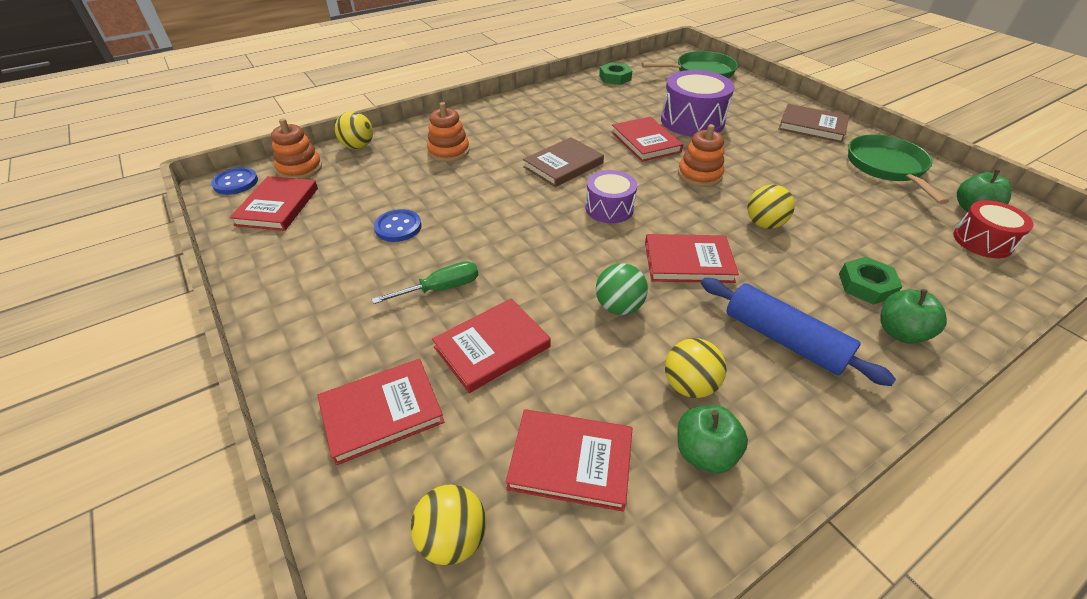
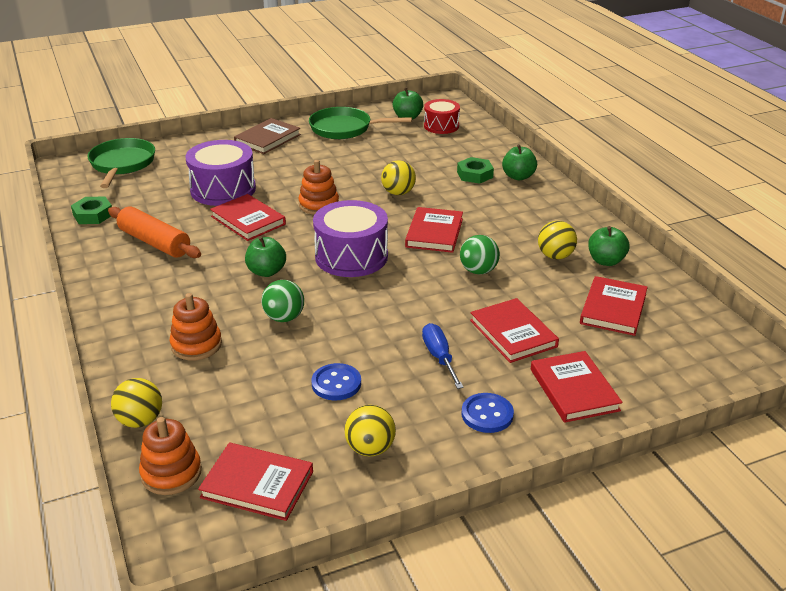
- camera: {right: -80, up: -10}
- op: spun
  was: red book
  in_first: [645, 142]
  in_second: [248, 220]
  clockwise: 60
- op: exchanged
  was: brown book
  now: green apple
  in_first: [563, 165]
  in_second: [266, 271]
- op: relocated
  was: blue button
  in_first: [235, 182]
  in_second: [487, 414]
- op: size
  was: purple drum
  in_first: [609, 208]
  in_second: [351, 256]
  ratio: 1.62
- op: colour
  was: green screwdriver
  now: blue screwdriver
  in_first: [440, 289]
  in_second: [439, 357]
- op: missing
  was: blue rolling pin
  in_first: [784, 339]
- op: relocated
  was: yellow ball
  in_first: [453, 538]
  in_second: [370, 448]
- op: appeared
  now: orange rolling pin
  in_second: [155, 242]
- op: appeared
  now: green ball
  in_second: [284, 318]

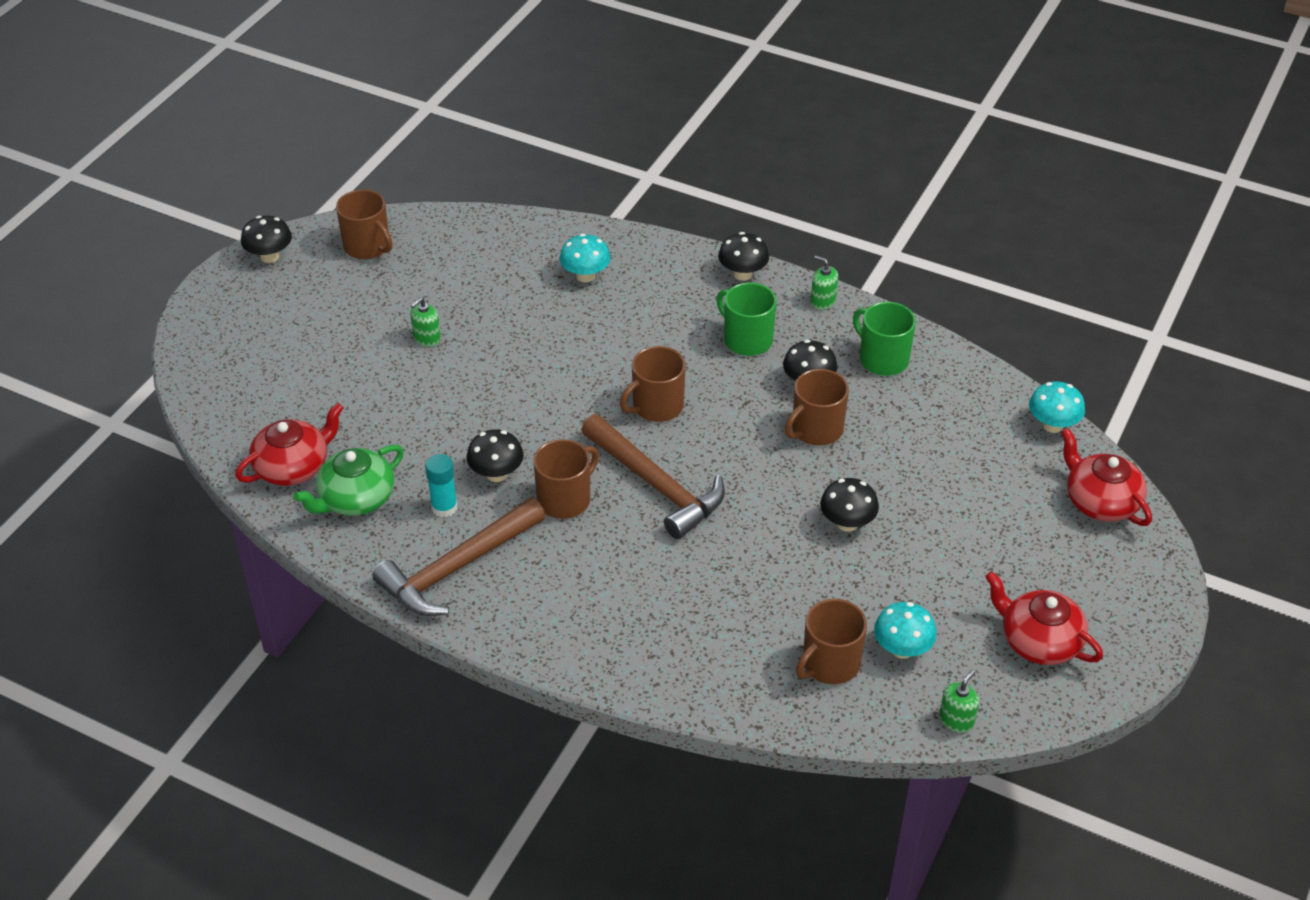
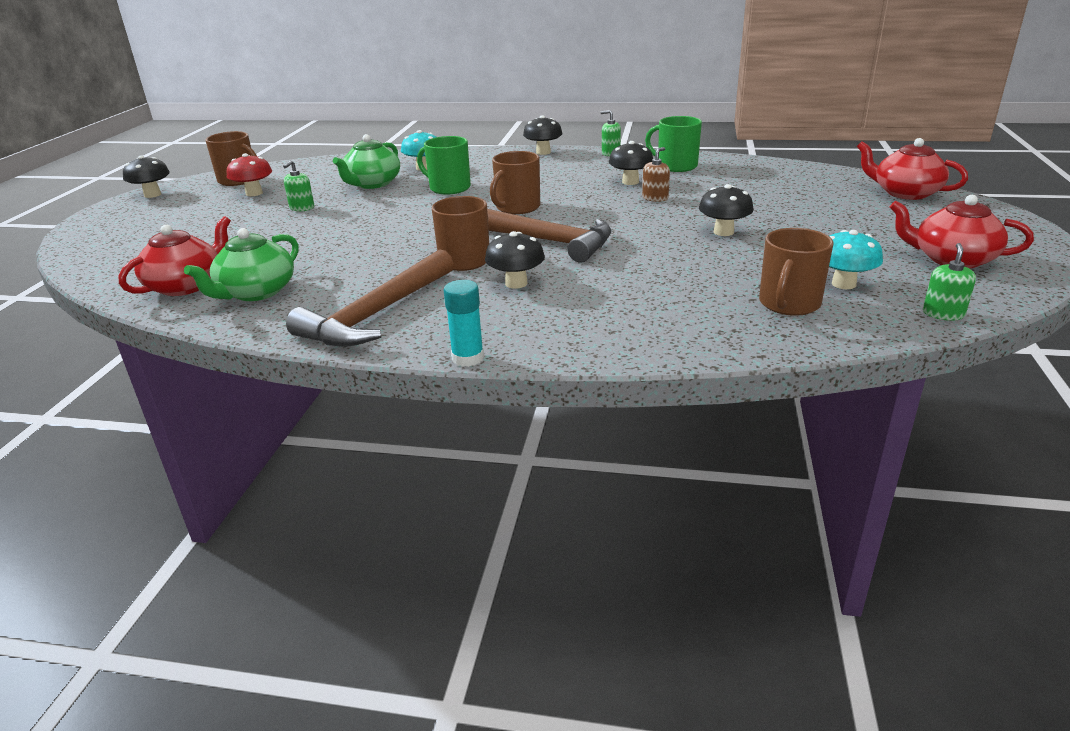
- camera: {right: -15, up: -15}
- op: relocated
  was: green mug
  in_first: [746, 339]
  in_second: [449, 188]
- op: exchanged
  was: brown mug
  now: brown soap dispenser
  in_first: [816, 430]
  in_second: [655, 198]
- op: missing
  was: turquoise mushroom
  in_first: [1052, 425]
- op: relocated
  was: black mushroom
  in_first: [496, 474]
  in_second: [516, 283]
- op: relocated
  was: turquoise glue stick
  in_first: [444, 507]
  in_second: [468, 358]
- op: appeared
  now: green teapot
  in_second: [372, 184]
- op: appeared
  now: red mushroom
  in_second: [254, 193]

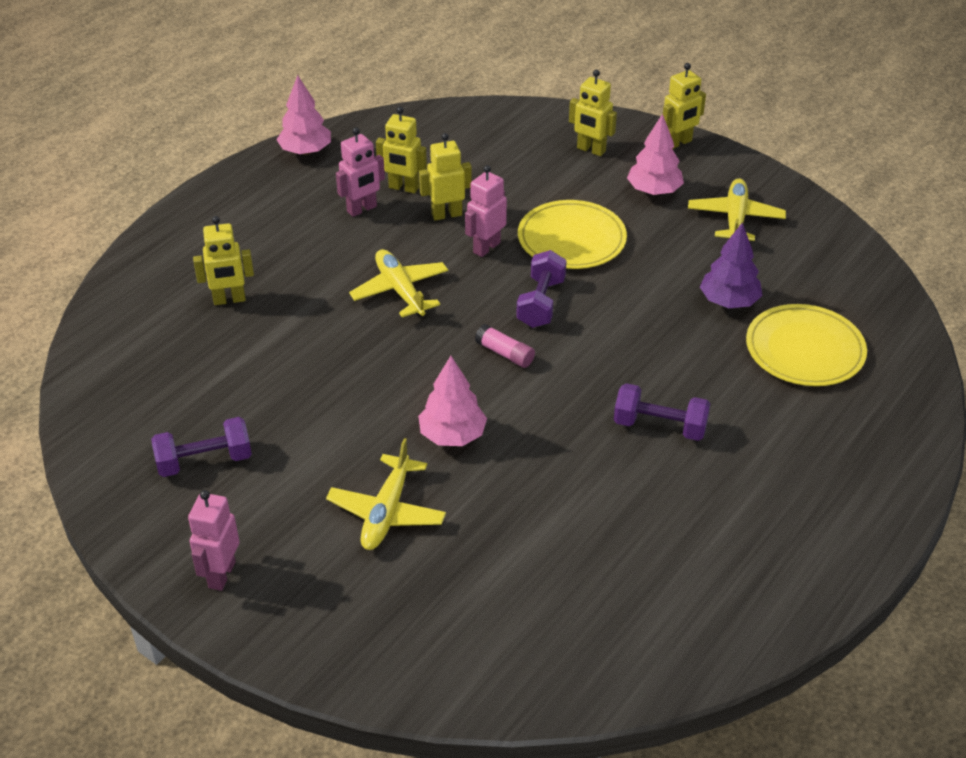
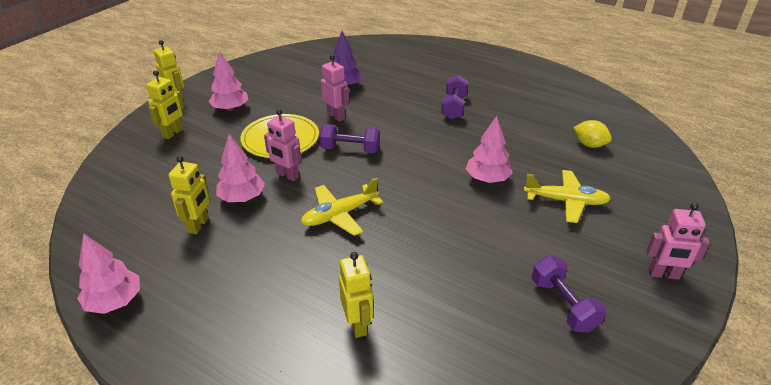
- camera: {right: -95, up: -5}
- op: relocated
  was: pink robot
  in_first: [362, 209]
  in_second: [336, 116]
- op: exchanged
  was: yellow robot
  now: pink tree
  in_first: [446, 214]
  in_second: [242, 198]
- op: missing
  was: yellow plane
  in_first: [735, 218]
- op: missing
  was: yellow plate
  in_first: [804, 349]
- op: missing
  was: pink glue stick
  in_first: [505, 353]
- op: appeared
  now: yellow lemon
  in_second: [589, 145]

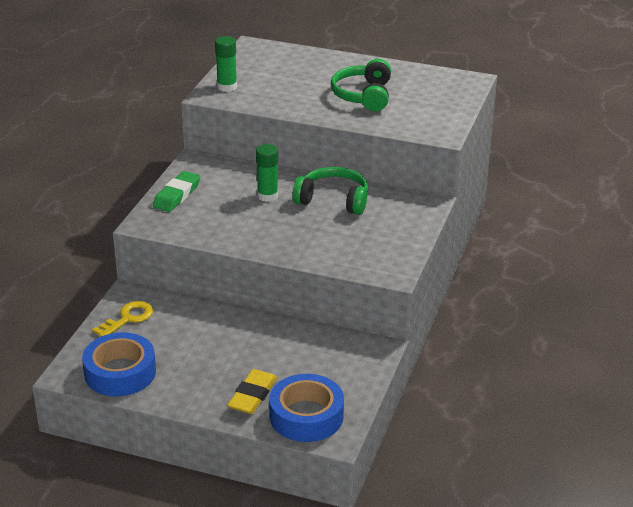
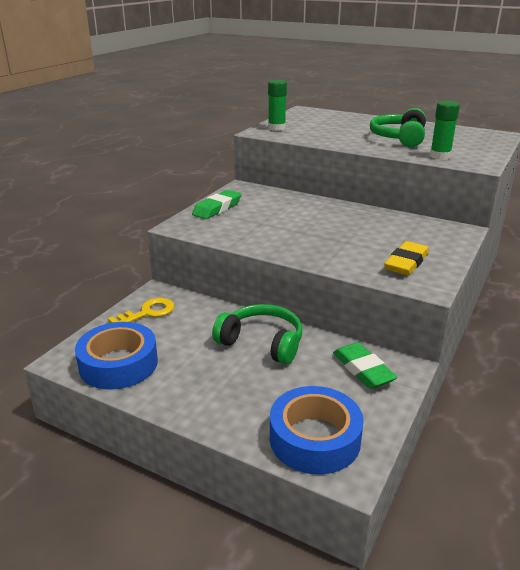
- camera: {right: 10, up: -5}
- op: relocated
  was: green glue stick
  in_first: [267, 196]
  in_second: [440, 156]
- op: relocated
  was: green headphones
  in_first: [333, 200]
  in_second: [262, 342]
- op: relocated
  was: yellow eraser
  in_first: [252, 395]
  in_second: [406, 263]
- op: appeared
  now: green eraser
  in_second: [363, 369]

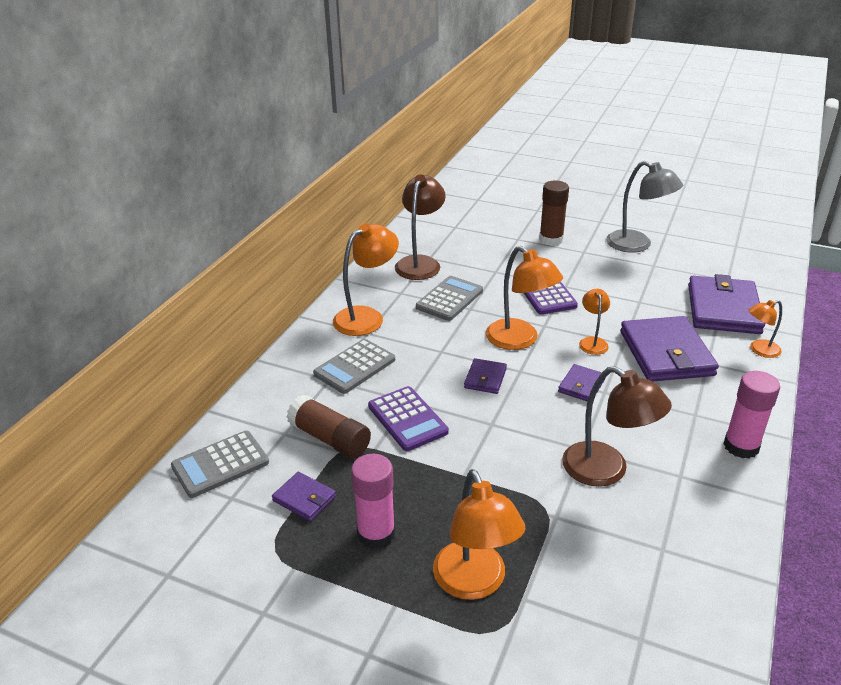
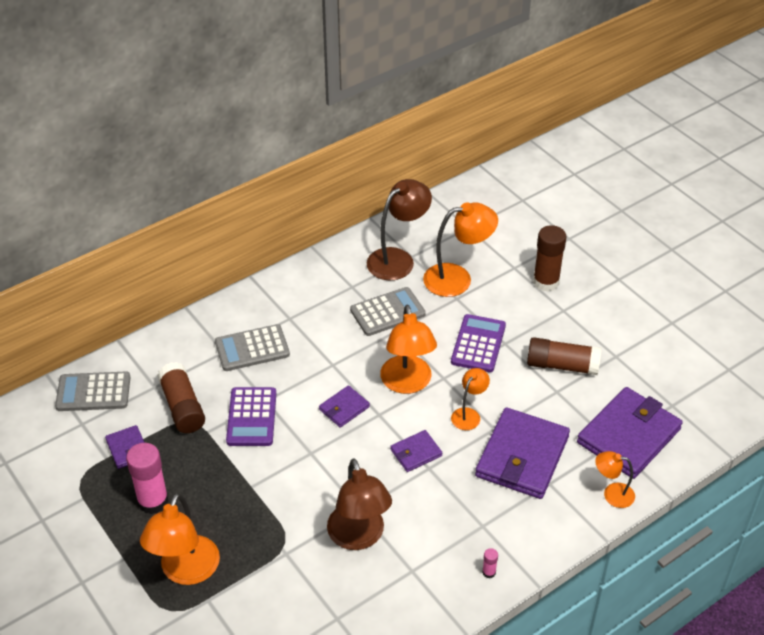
- camera: {right: 30, up: 10}
- op: missing
  was: grey lamp
  in_first: [637, 245]
- op: relocated
  was: orange lamp
  in_first: [366, 317]
  in_second: [457, 278]
- op: size
  was: pink glue stick
  in_first: [741, 446]
  in_second: [489, 572]
  ratio: 0.42
- op: appeared
  now: brown glue stick
  in_second: [562, 365]

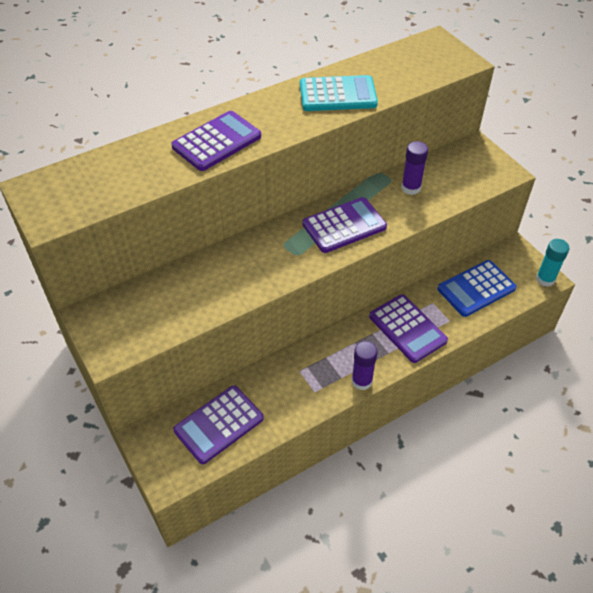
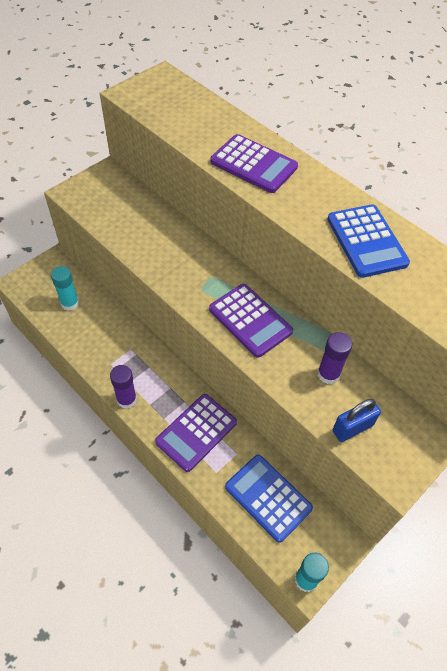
- camera: {right: 75, up: 5}
- op: colour
  was: turquoise calculator
  now: blue calculator
  in_first: [338, 95]
  in_second: [366, 241]
- op: exchanged
  was: purple calculator
  now: turquoise glue stick
  in_first: [219, 424]
  in_second: [70, 303]
- op: appeared
  now: blue padlock
  in_second: [352, 428]

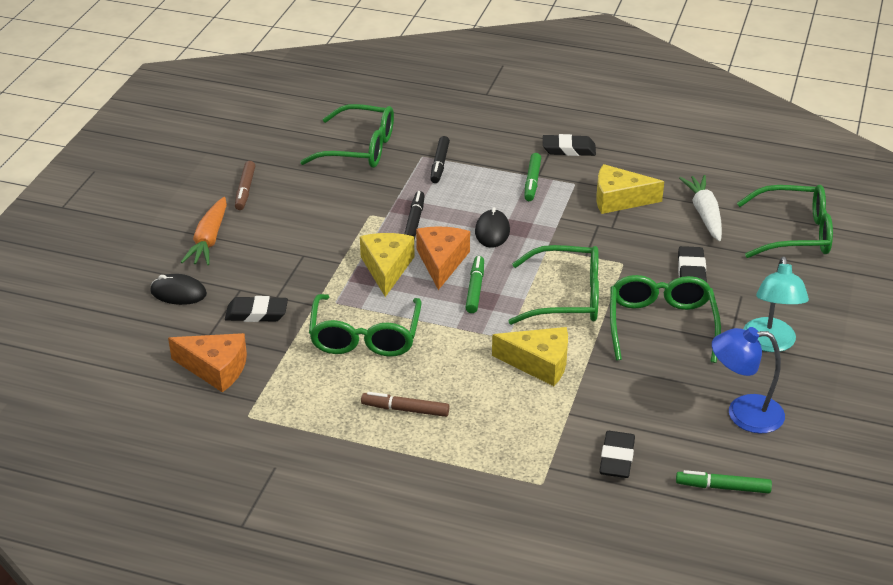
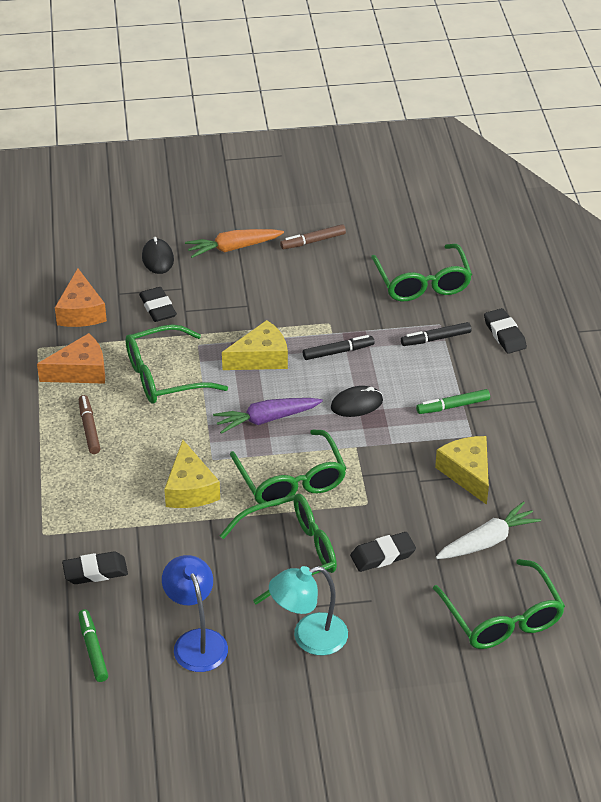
- camera: {right: 65, up: 5}
- op: relocated
  was: black eraser
  in_first: [569, 149]
  in_second: [504, 334]
- op: relocated
  was: orange cheese
  in_first: [441, 262]
  in_second: [80, 371]
- op: exchanged
  was: green marker
  now: purple carrot
  in_first: [475, 289]
  in_second: [266, 419]

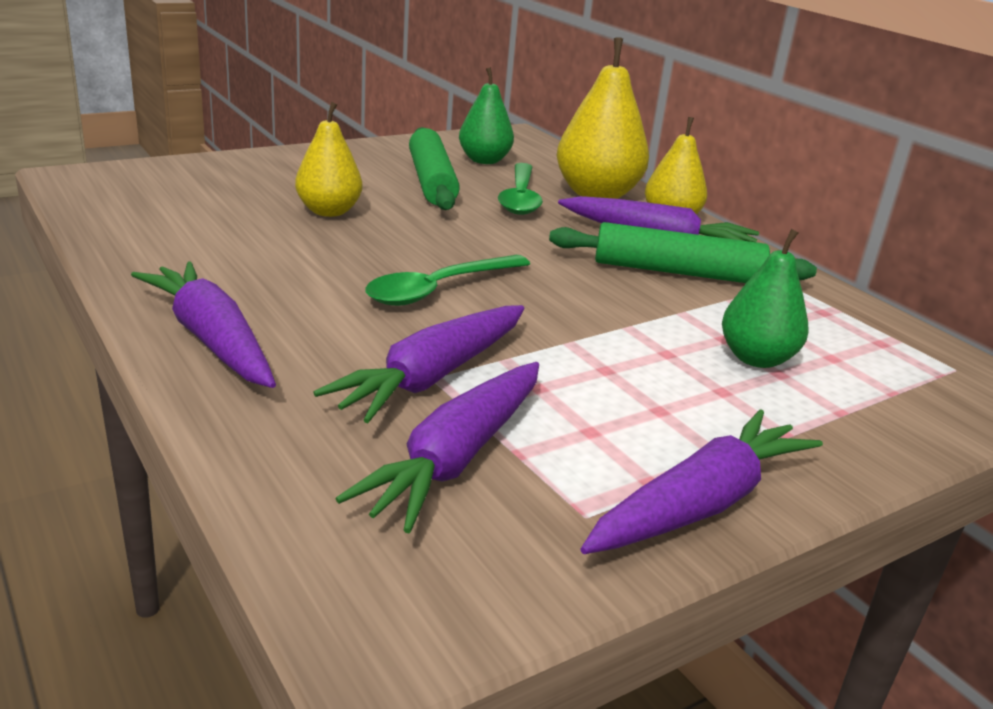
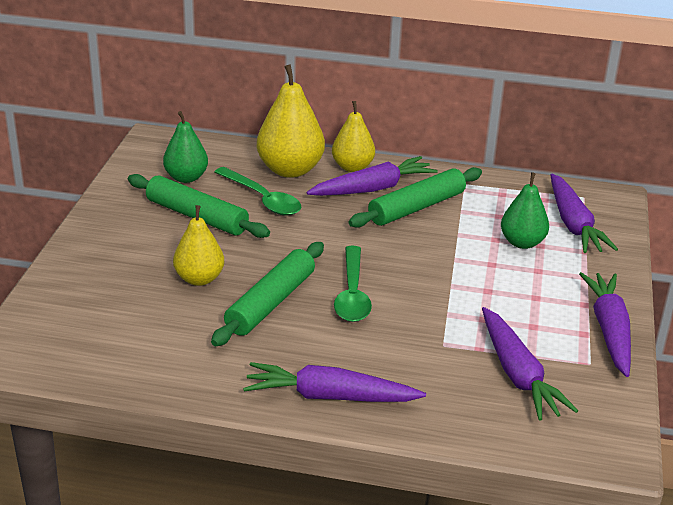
- camera: {right: -45, up: 5}
- op: relocated
  was: purple carrot
  in_first: [433, 376]
  in_second: [573, 224]
- op: appeared
  now: green rolling pin
  in_second: [270, 303]

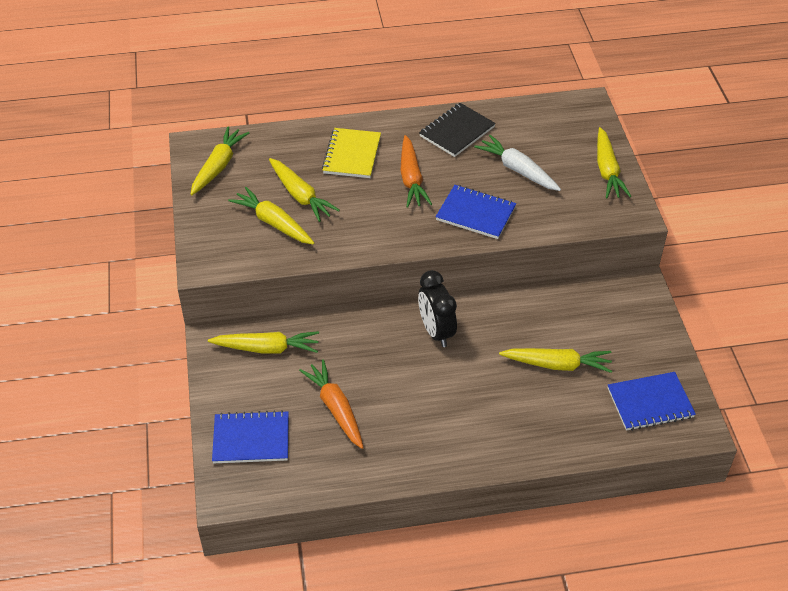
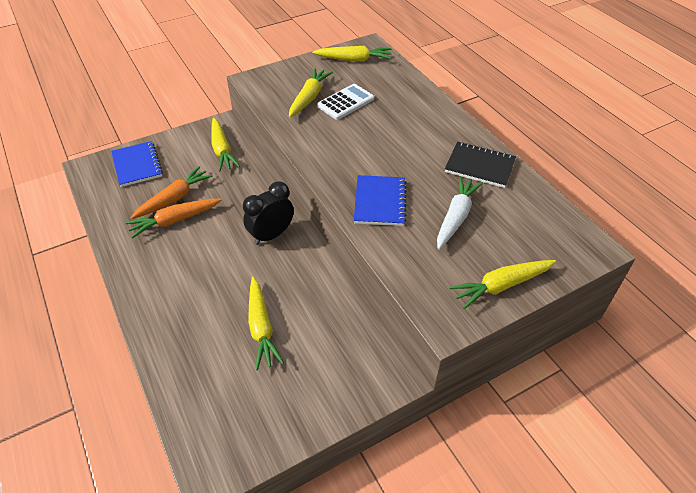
- camera: {right: 70, up: 0}
- op: missing
  was: yellow notebook
  in_first: [352, 155]
- op: relocated
  was: orange carrot
  in_first: [411, 178]
  in_second: [175, 221]
- op: exchanged
  was: yellow carrot
  now: white calculator
  in_first: [300, 195]
  in_second: [345, 102]
- op: missing
  was: blue notebook
  in_first: [650, 403]

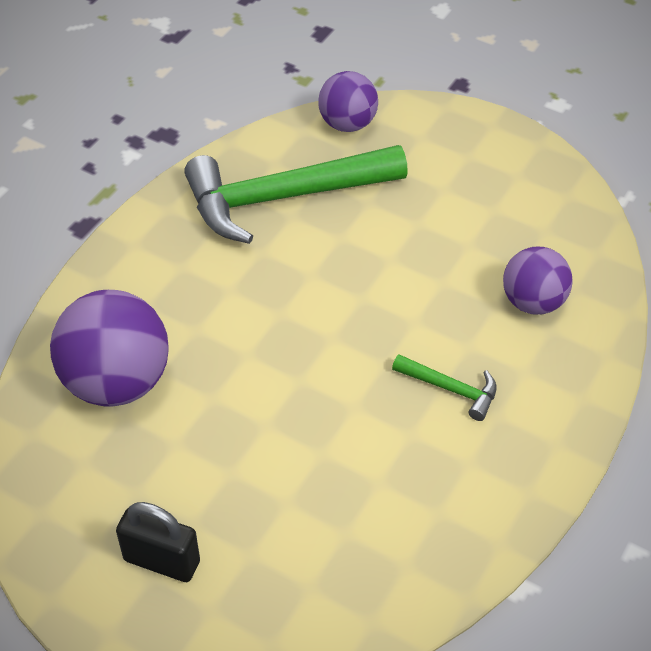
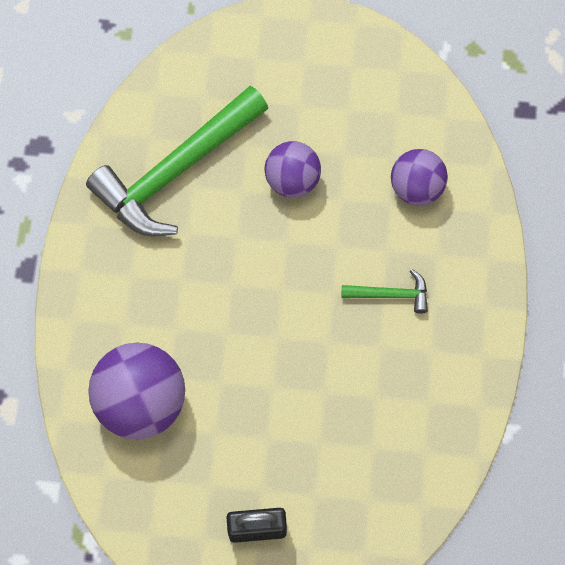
- camera: {right: -25, up: 20}
- op: relocated
  was: purple ball
  in_first: [347, 124]
  in_second: [292, 180]

